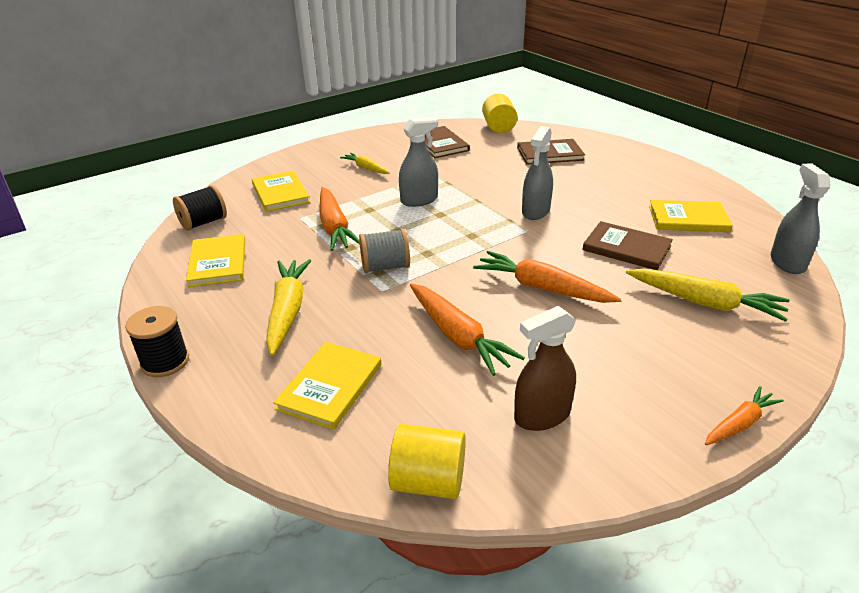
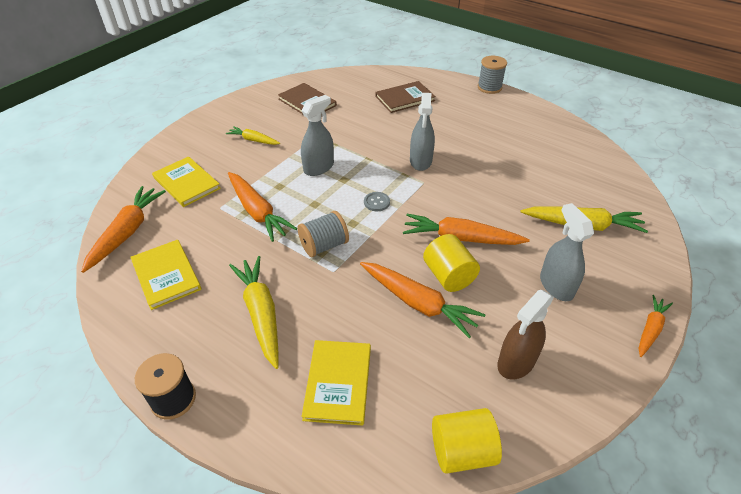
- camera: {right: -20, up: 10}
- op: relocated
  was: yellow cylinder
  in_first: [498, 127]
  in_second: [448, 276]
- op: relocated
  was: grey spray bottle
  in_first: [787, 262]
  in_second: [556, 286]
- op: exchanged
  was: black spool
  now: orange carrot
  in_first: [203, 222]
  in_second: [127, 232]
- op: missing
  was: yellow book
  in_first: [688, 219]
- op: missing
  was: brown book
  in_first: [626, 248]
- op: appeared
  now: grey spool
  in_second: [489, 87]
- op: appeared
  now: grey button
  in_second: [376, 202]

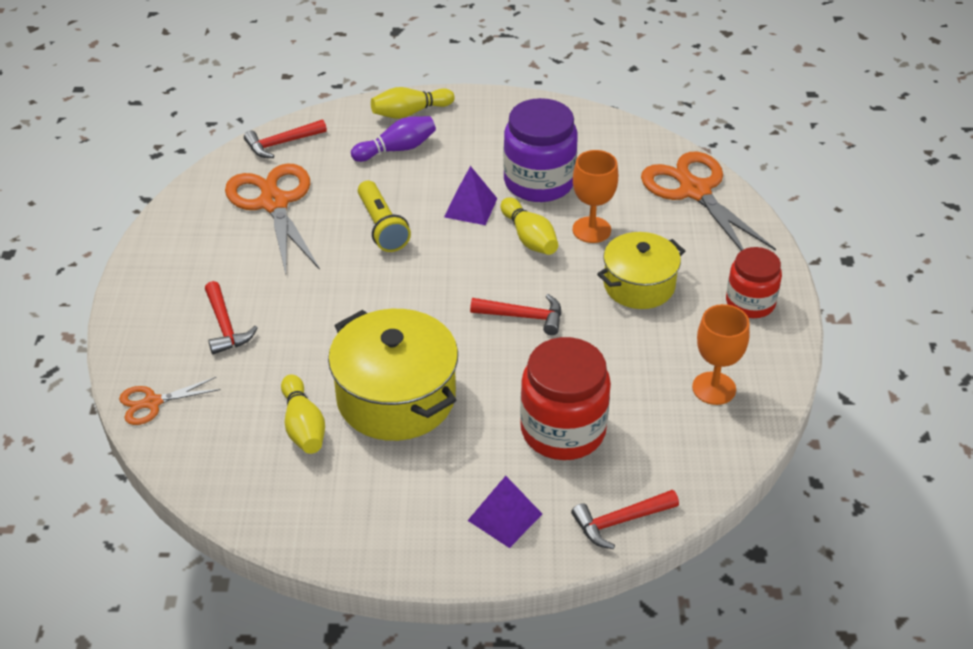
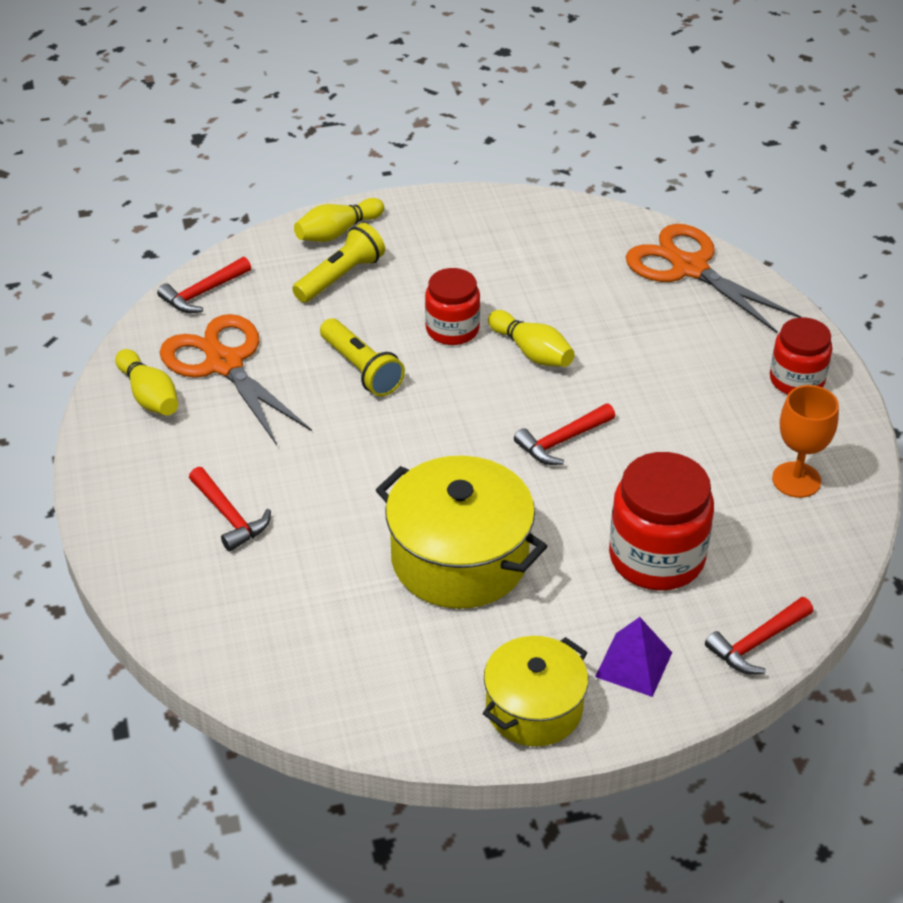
- camera: {right: -15, up: 0}
- op: missing
  was: purple jar
  in_first: [539, 182]
- op: exchanged
  was: purple bowling pin
  now: yellow flashlight
  in_first: [397, 149]
  in_second: [340, 277]
- op: missing
  was: orange goblet
  in_first: [591, 230]
- op: exchanged
  was: purple pyramid
  now: red jar
  in_first: [470, 207]
  in_second: [452, 329]
- op: relocated
  was: yellow pot
  in_first: [639, 285]
  in_second: [534, 708]
- op: spun
  was: red hammer
  in_first: [523, 316]
  in_second: [562, 441]
  clockwise: 150
- op: relocated
  was: yellow bowling pin
  in_first: [303, 426]
  in_second: [149, 396]
- op: missing
  was: orange scissors
  in_first: [152, 403]

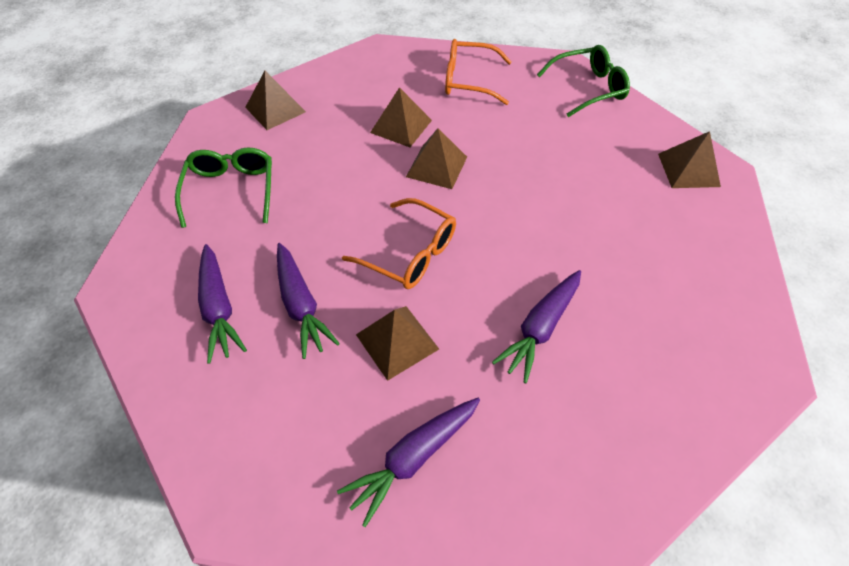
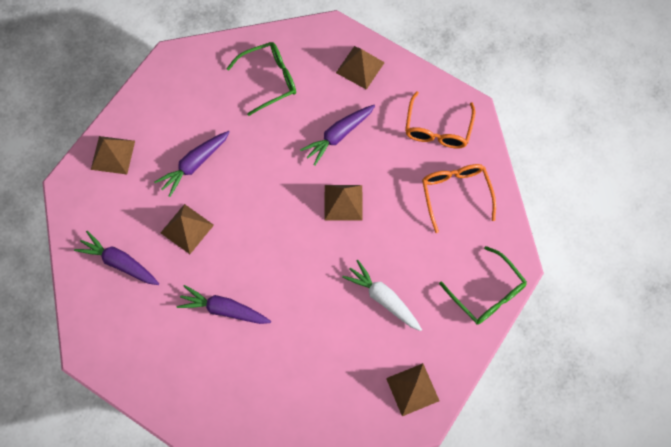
- camera: {right: 70, up: 15}
- op: relocated
  was: brown pyramid
  in_first: [401, 126]
  in_second: [113, 155]
- op: relocated
  was: orange glasses
  in_first: [410, 253]
  in_second: [437, 129]
- op: relocated
  was: purple carrot
  in_first: [219, 307]
  in_second: [338, 135]
- op: appeared
  now: white carrot
  in_second: [383, 299]

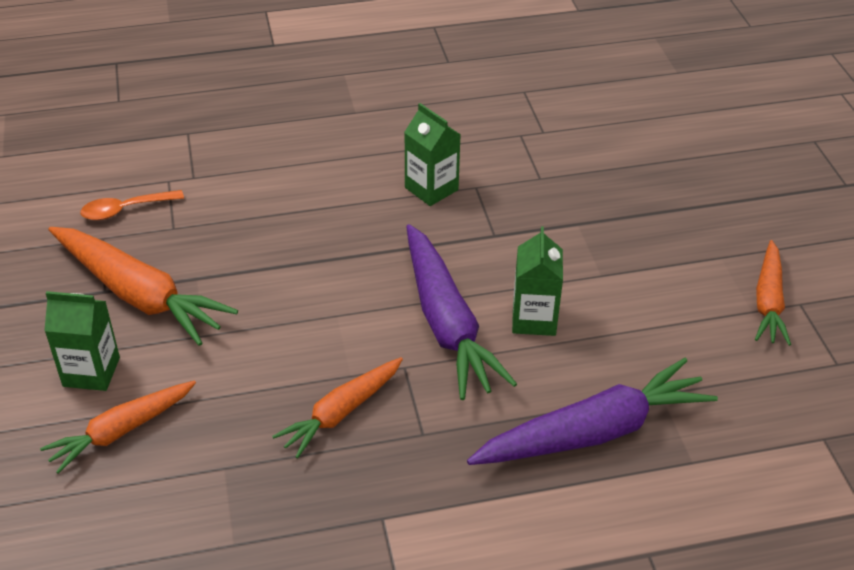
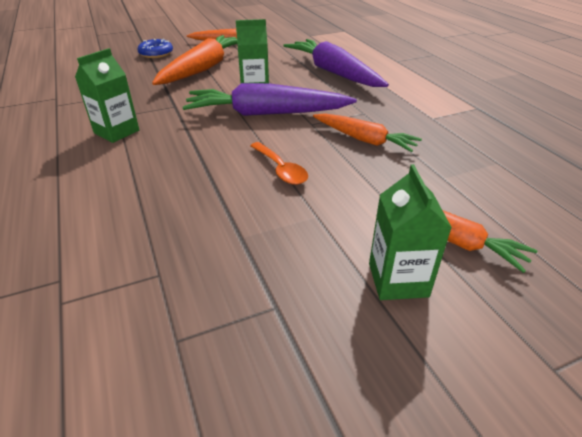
- camera: {right: -100, up: -5}
- op: relocated
  was: orange spoon
  in_first: [125, 210]
  in_second: [281, 169]
- op: spun
  was: purple carrot
  in_first: [446, 323]
  in_second: [266, 113]
  clockwise: -150
- op: relocated
  was: orange carrot
  in_first: [138, 294]
  in_second: [203, 69]
- op: appeared
  now: blue donut
  in_second: [156, 53]

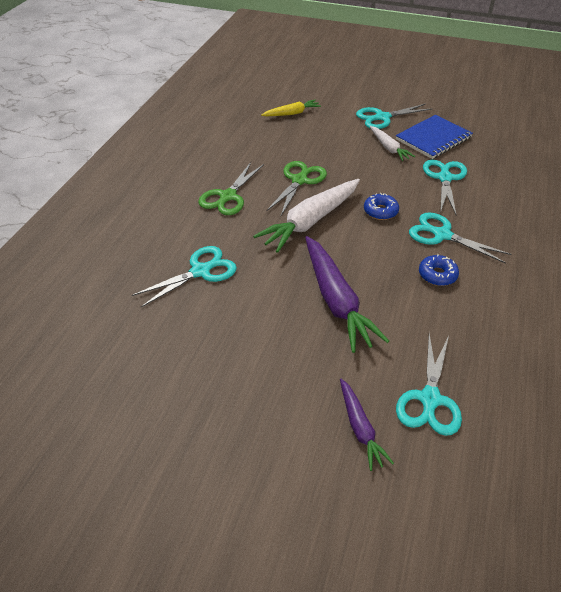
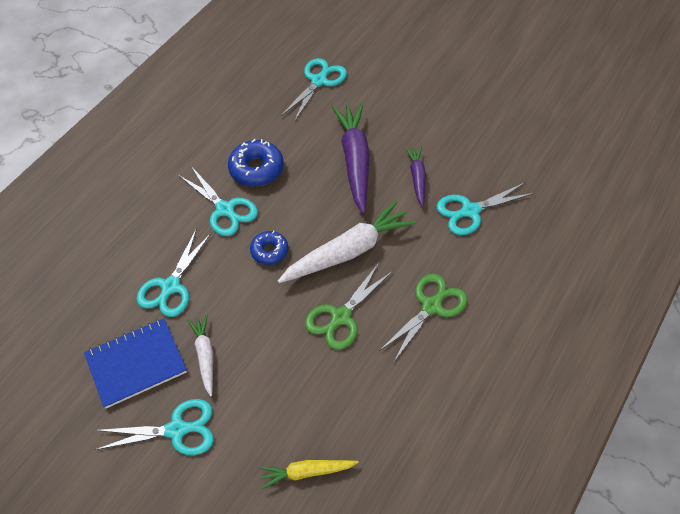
- camera: {right: -165, up: 10}
- op: size
  was: blue donut
  in_first: [437, 275]
  in_second: [256, 169]
  ratio: 1.56
- op: relocated
  was: purple carrot
  in_first: [360, 428]
  in_second: [417, 178]

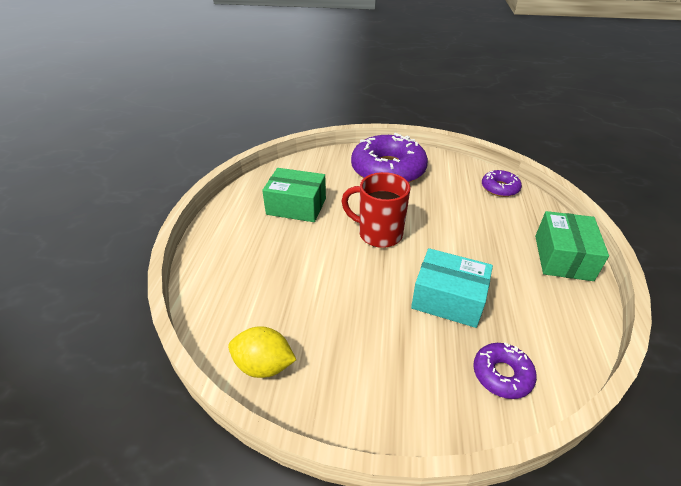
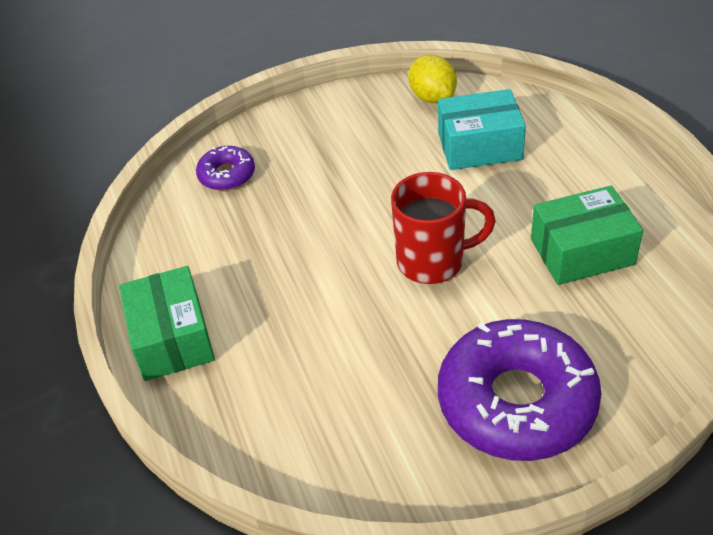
- camera: {right: 155, up: 5}
- op: missing
  was: purple donut
  in_first: [499, 188]
- op: relocated
  was: turquoise box
  in_first: [448, 299]
  in_second: [479, 146]
- op: spun
  was: yellow lemon
  in_first: [264, 365]
  in_second: [432, 97]
  clockwise: 75

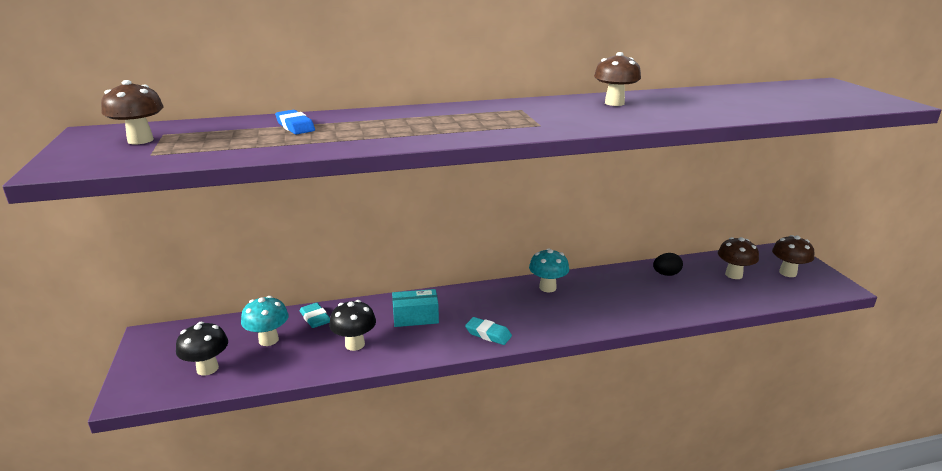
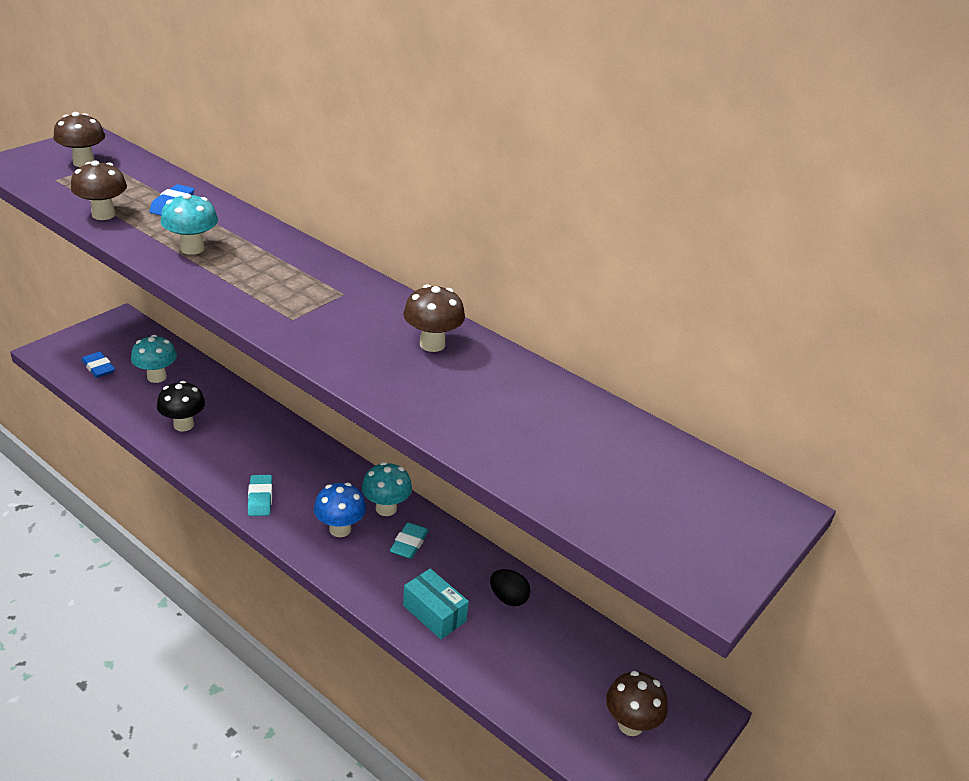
- camera: {right: 50, up: 10}
- op: relocated
  was: brown mushroom
  in_first: [733, 275]
  in_second: [103, 214]
- op: relocated
  was: turquoise box
  in_first: [415, 317]
  in_second: [434, 613]
- op: relocated
  was: turquoise eraser
  in_first: [315, 318]
  in_second: [409, 544]
- op: exchanged
  was: black mushroom
  now: blue eraser
  in_first: [207, 368]
  in_second: [99, 368]
- op: appeared
  now: turquoise mushroom
  in_second: [192, 248]
- op: appeared
  now: blue mushroom
  in_second: [340, 529]

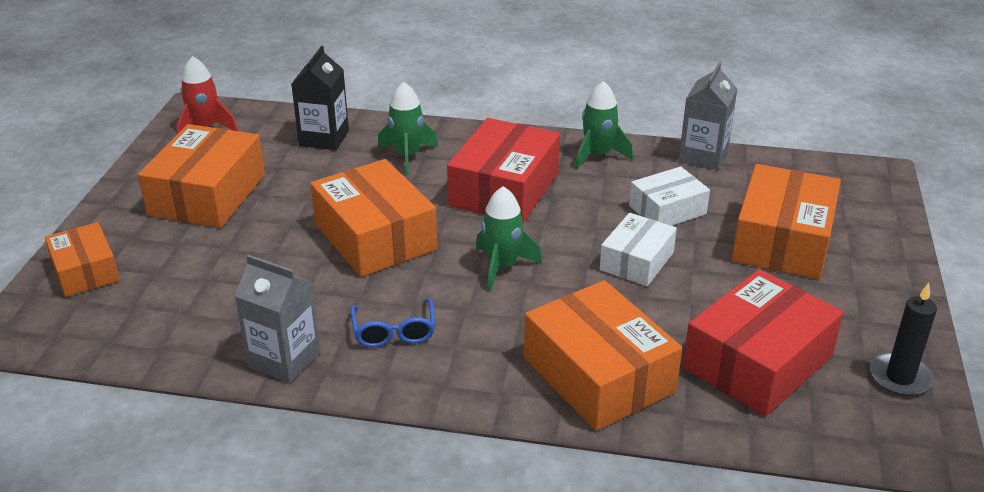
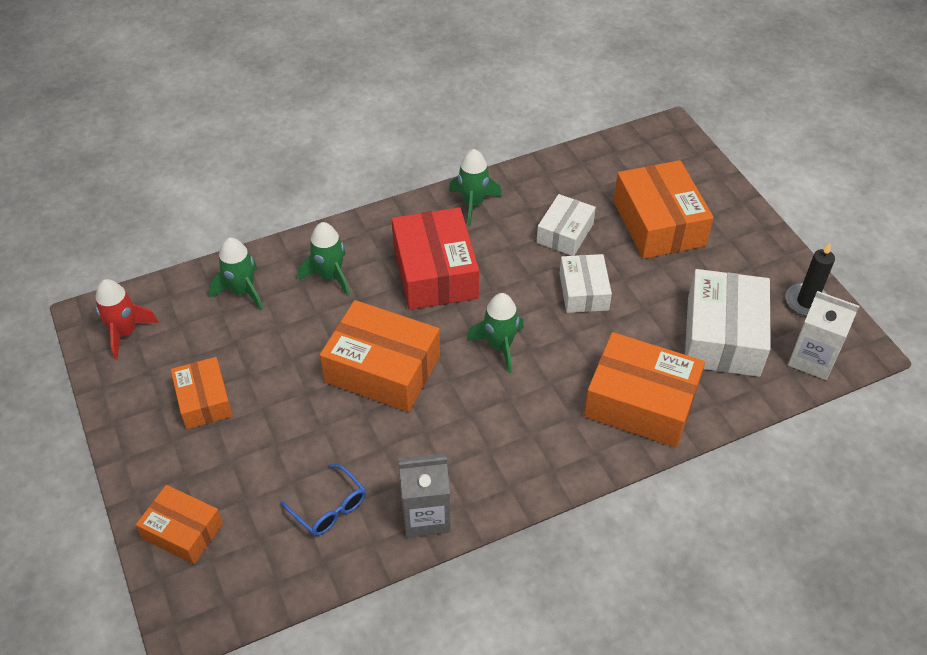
- camera: {right: -35, up: 15}
- op: exchanged
  was: black carton
  now: green rocket
  in_first: [324, 138]
  in_second: [242, 291]
- op: missing
  was: grey carton
  in_first: [703, 156]
- op: size
  was: orange box
  in_first: [207, 195]
  in_second: [204, 400]
  ratio: 0.6
- op: colour
  was: red box
  now: white box
  in_first: [757, 362]
  in_second: [723, 336]
- op: relocated
  was: blue glasses
  in_first: [394, 332]
  in_second: [329, 508]
- op: appeared
  now: white carton
  in_second: [812, 359]

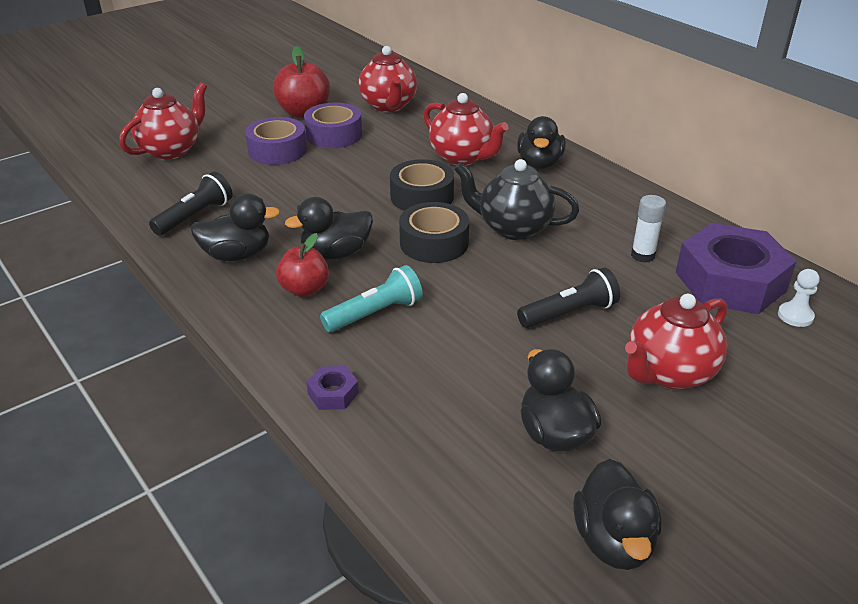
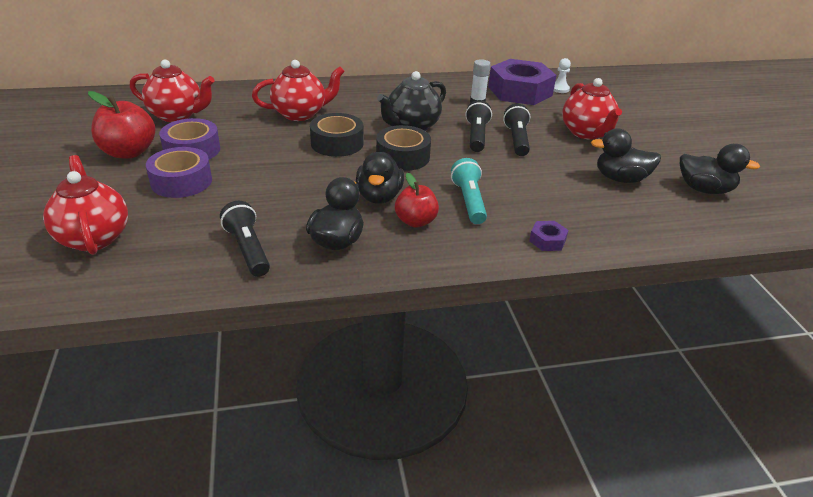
- camera: {right: -65, up: 0}
- op: missing
  was: black duck
  in_first: [539, 163]
- op: appeared
  now: black flashlight
  in_second: [477, 136]

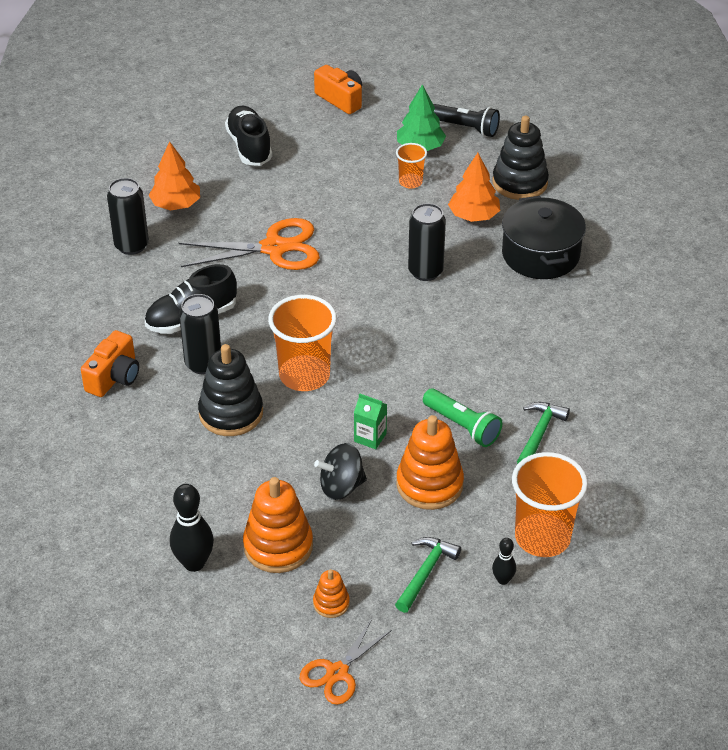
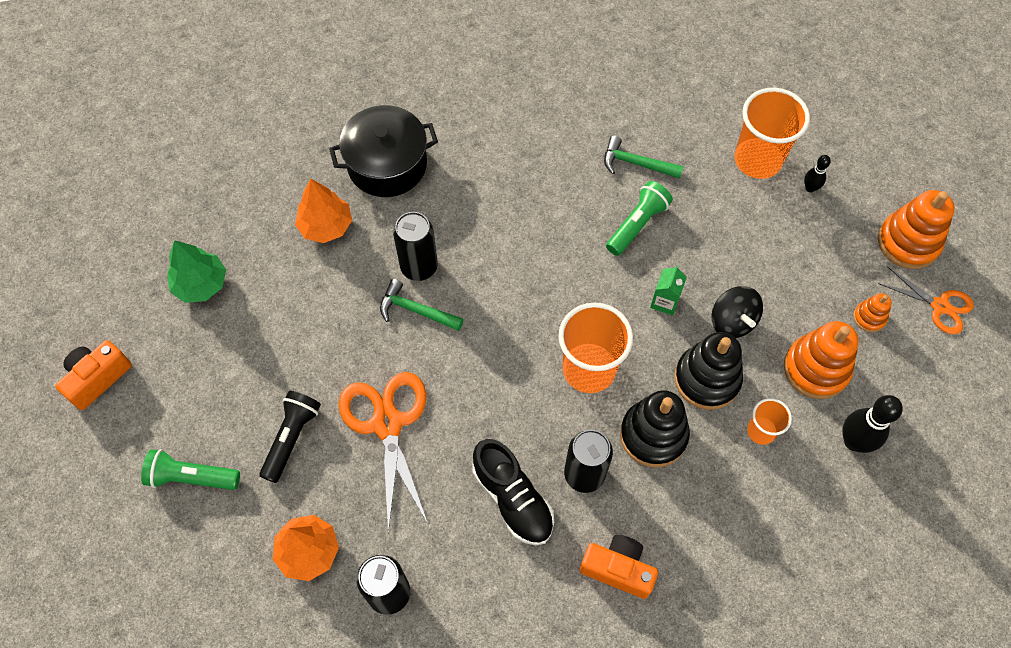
- camera: {right: -95, up: 20}
- op: relocated
  was: black flashlight
  in_first: [465, 128]
  in_second: [291, 438]
- op: exchanged
  was: black shoe
  now: green flashlight
  in_first: [249, 147]
  in_second: [191, 477]
- op: relocated
  was: black stacking toy
  in_first: [520, 183]
  in_second: [707, 379]
- op: relocated
  was: orange cup
  in_first: [410, 182]
  in_second: [761, 431]
- op: relocated
  was: orange stacking toy
  in_first: [429, 484]
  in_second: [908, 242]
- op: relocated
  was: green hammer
  in_first: [425, 572]
  in_second: [416, 310]

